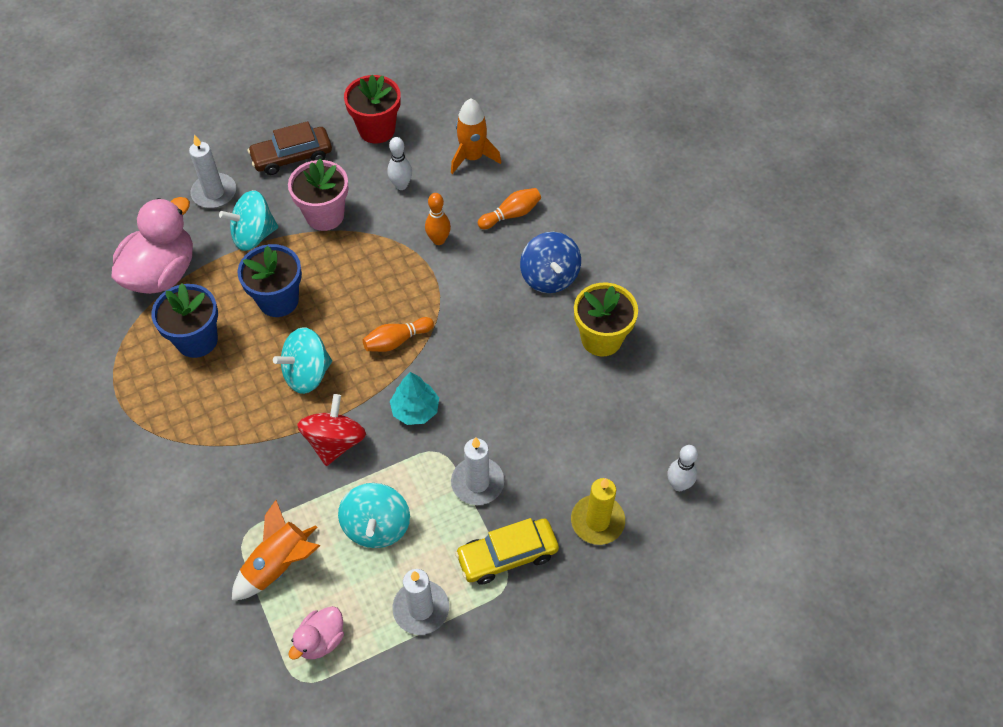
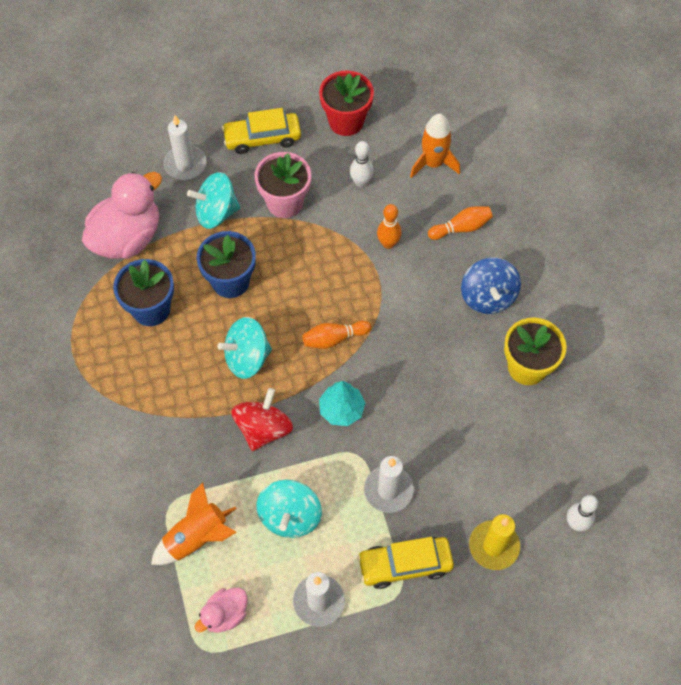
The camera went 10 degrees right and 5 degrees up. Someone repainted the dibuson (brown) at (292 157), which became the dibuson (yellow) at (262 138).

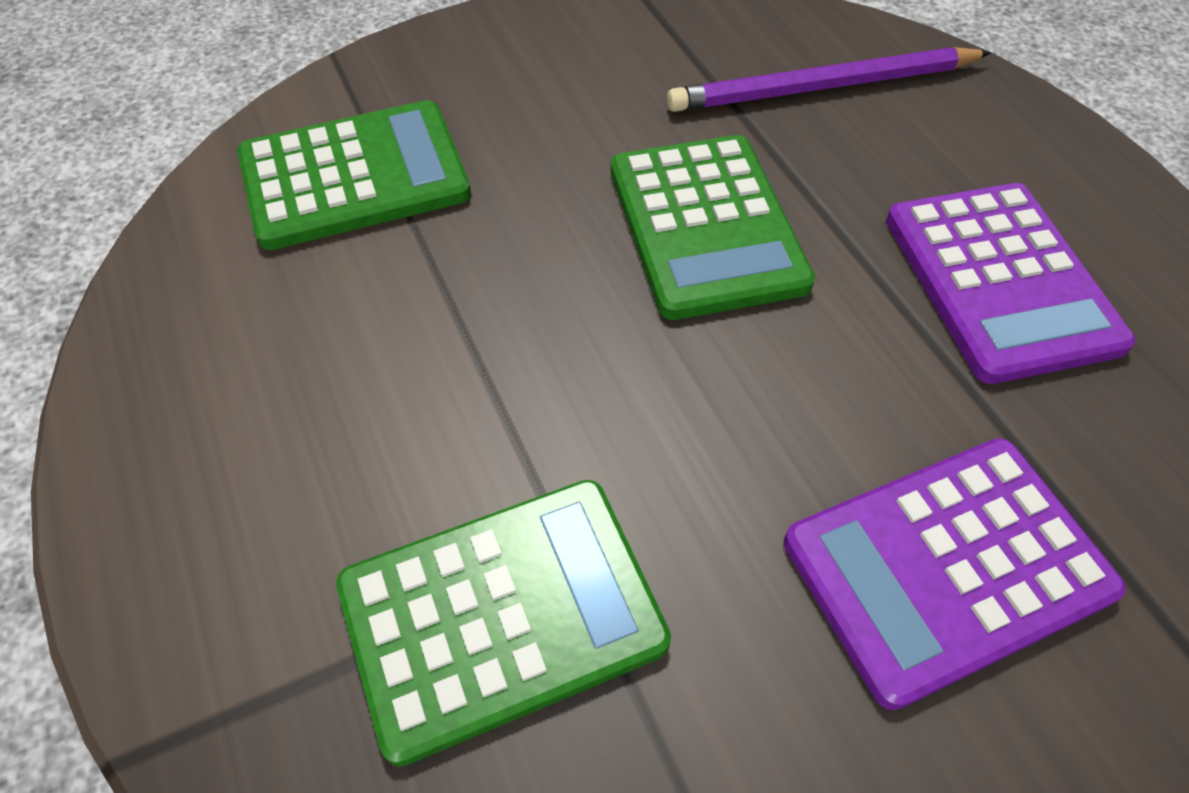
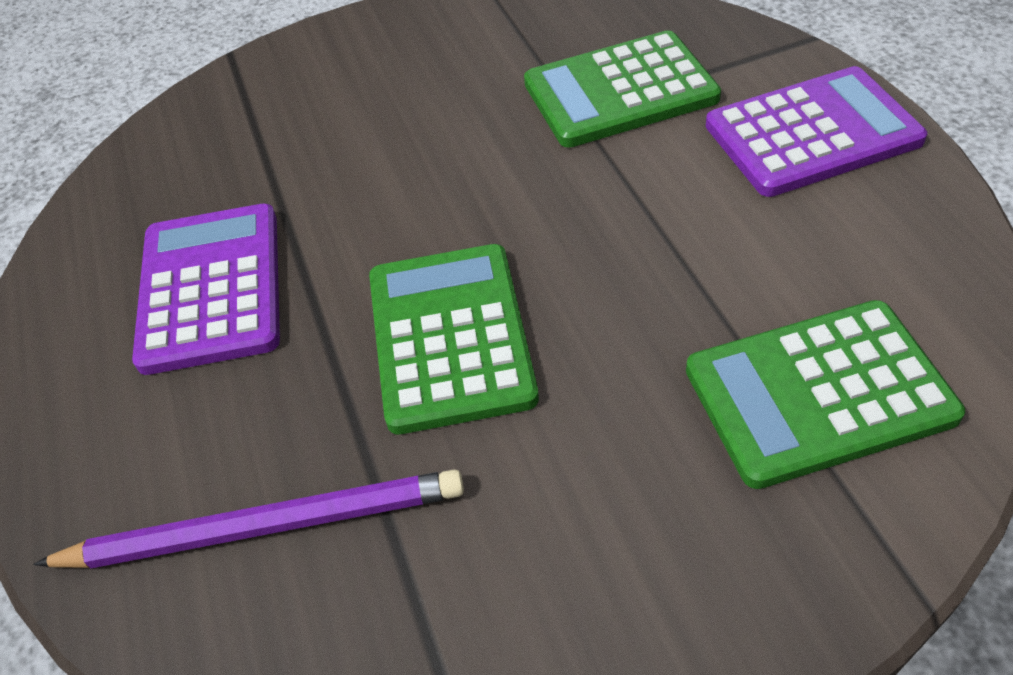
The camera went 170 degrees left and 5 degrees down. Someone carried the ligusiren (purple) from (947 567) to (812 133).

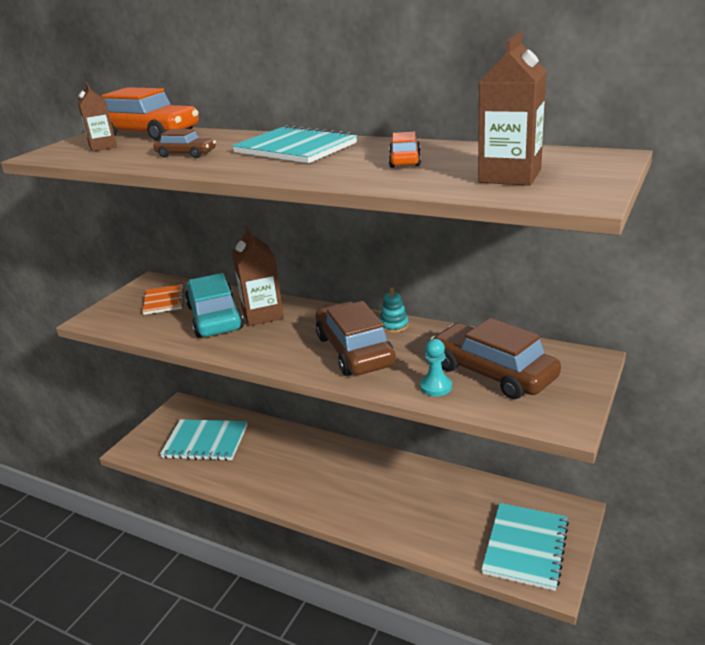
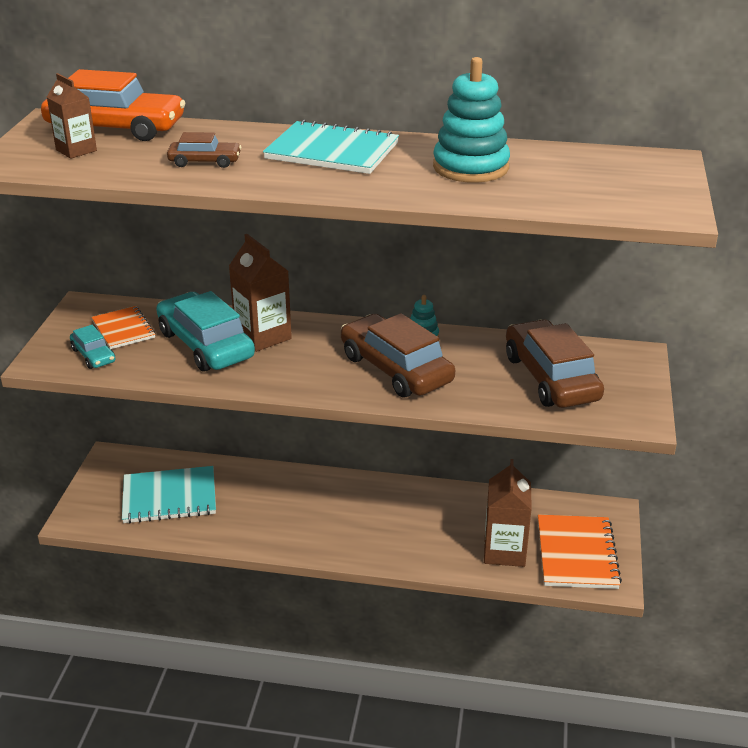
The camera went 20 degrees left and 5 degrees up. Someone swapped the dibuson (orange) at (405 160) for the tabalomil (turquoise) at (470 167). Someone took away the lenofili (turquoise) at (436 387). Someone rotated the dibuson (brown) at (492 372) by 45 degrees clockwise. Someone carried the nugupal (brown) from (510 176) to (504 551). Someone repainted the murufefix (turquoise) at (525 547), which became the murufefix (orange) at (577 554). Someone put down the dibuson (turquoise) at (93 355).

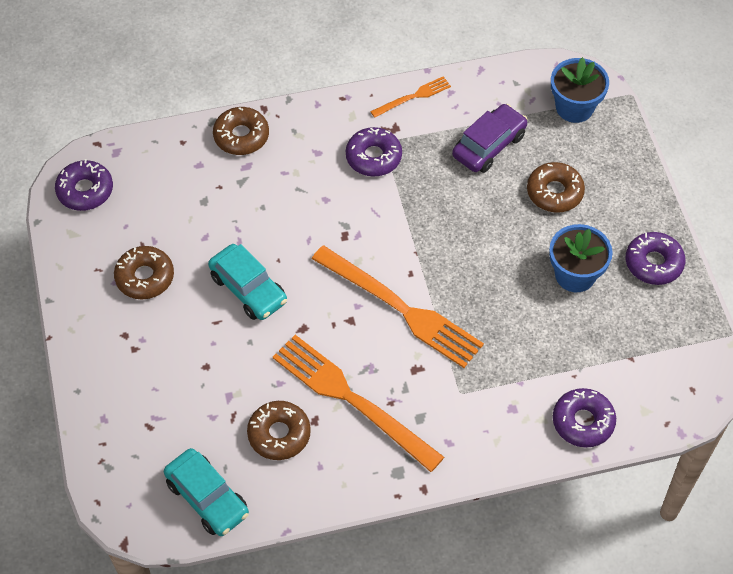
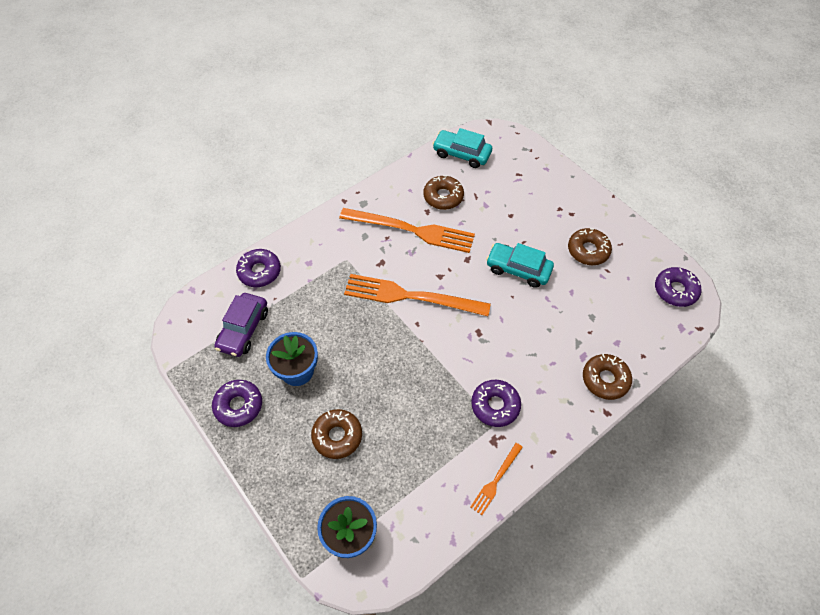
The camera went 155 degrees right and 0 degrees up. Someone carried the dibuson (purple) from (489 145) to (243 329).

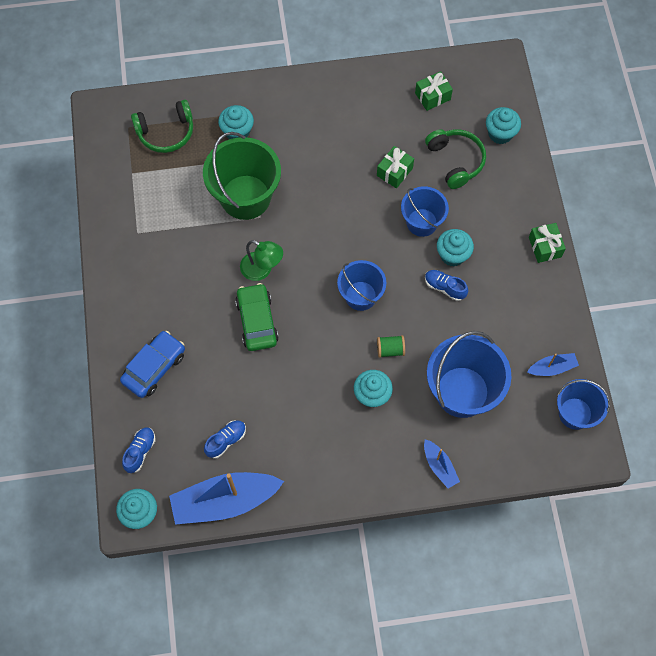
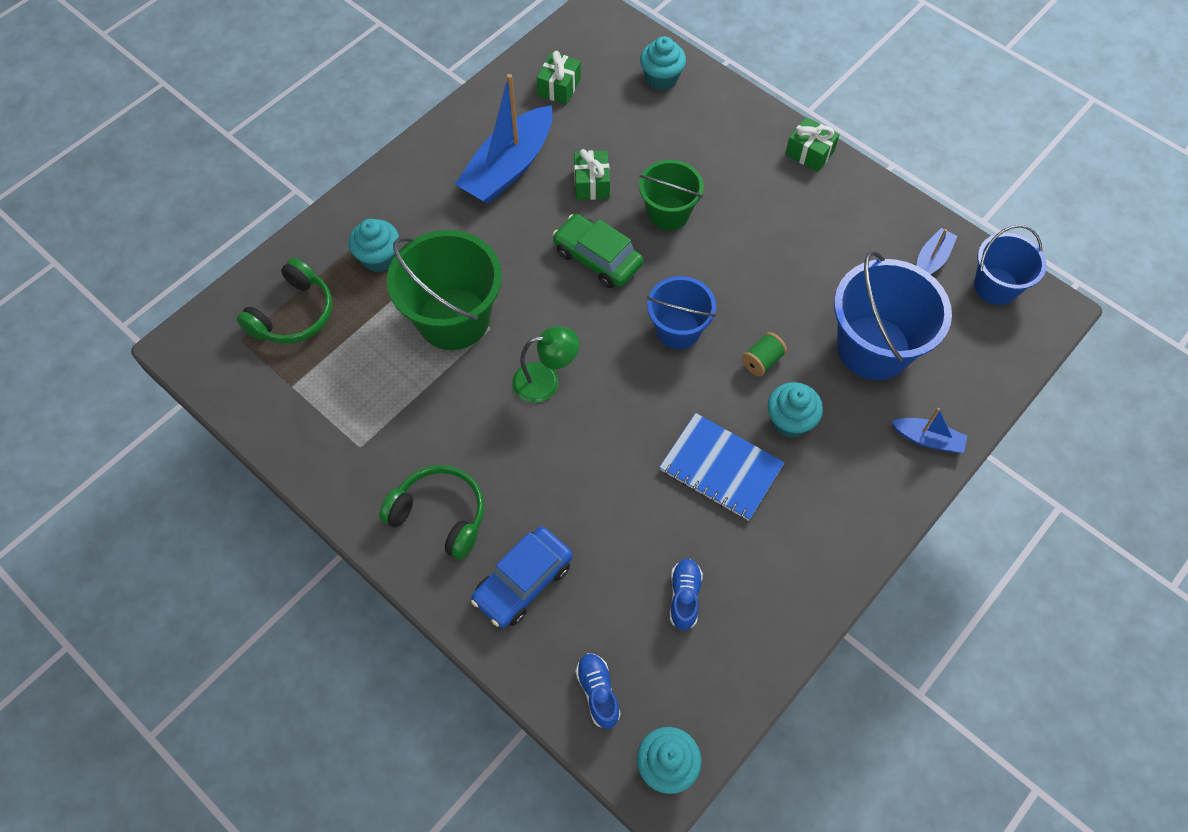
The camera went 40 degrees left and 5 degrees down. Someone rotated the dibuson (blue) at (154 367) by 135 degrees counterclockwise. Someone carried the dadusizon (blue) from (225 501) to (508 168). Someone carried the dibuson (green) from (257 321) to (597 258). Someone repainted the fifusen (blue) at (422 222), which became the fifusen (green) at (668 213). Someone carried the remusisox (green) from (455 161) to (440 515). Someone took away the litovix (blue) at (444 287). Someone took away the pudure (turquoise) at (452 255). Someone put down the murufefix (blue) at (721 468).

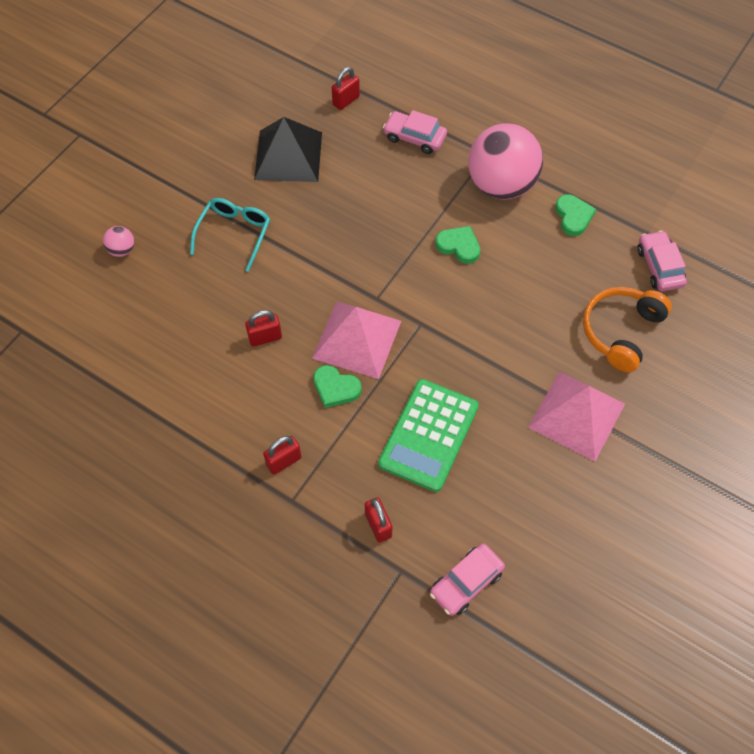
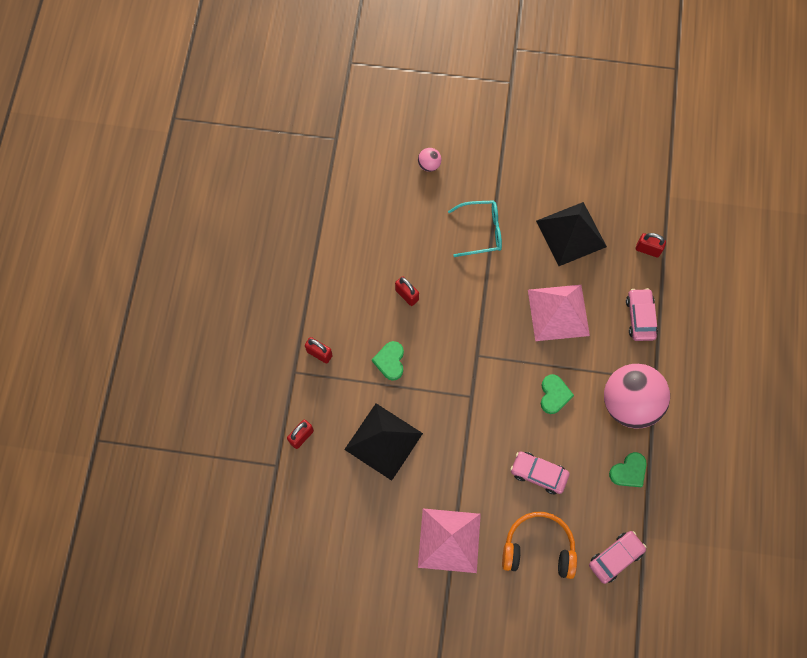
The camera went 65 degrees right and 10 degrees up. Someone carried the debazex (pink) from (357 339) to (558 312). Someone swapped the ligusiren (green) at (429 435) for the debazex (black) at (383 441). Someone carried the dibuson (pink) from (466 583) to (538 474).

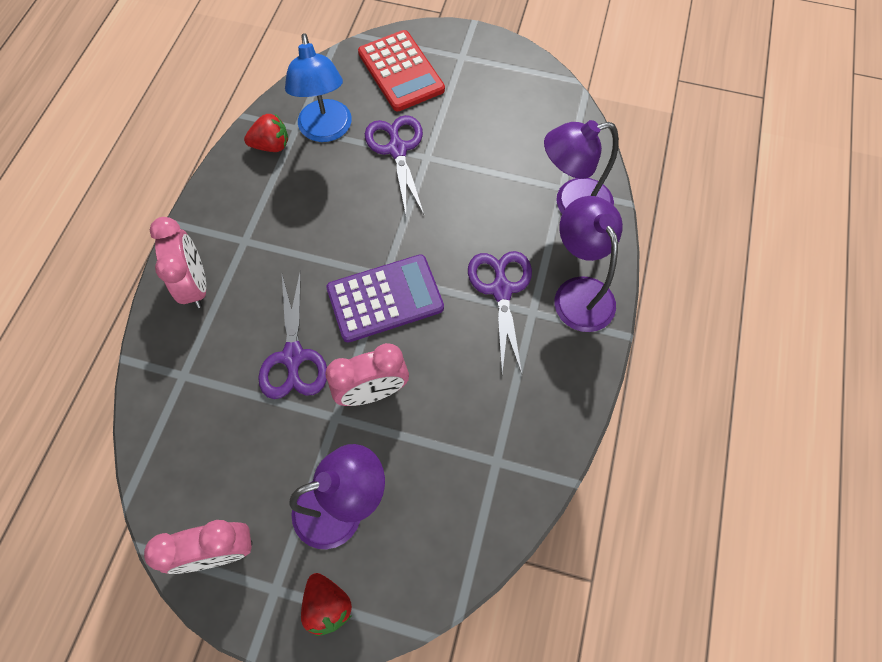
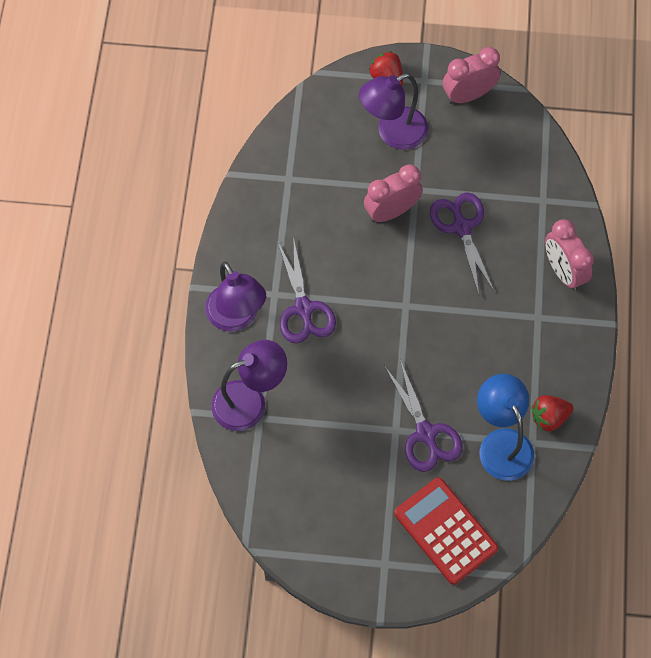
The camera went 170 degrees right and 0 degrees up. Someone took away the ligusiren (purple) at (385 298).

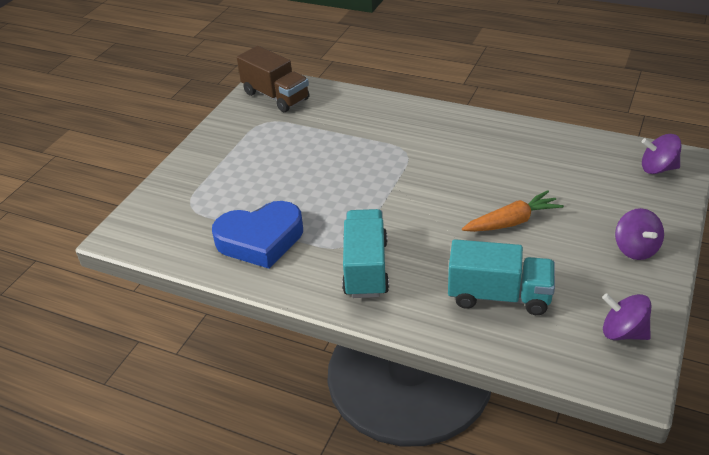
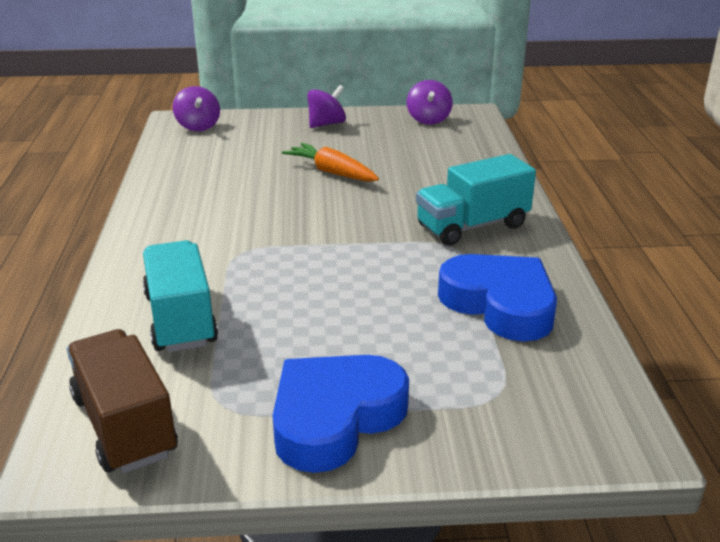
The camera went 120 degrees left and 10 degrees down. Someone rotated the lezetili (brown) at (276 96) by 45 degrees counterclockwise. Someone carried the lezetili (turquoise) from (499 296) to (180 319). Someone put down the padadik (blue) at (335 418).

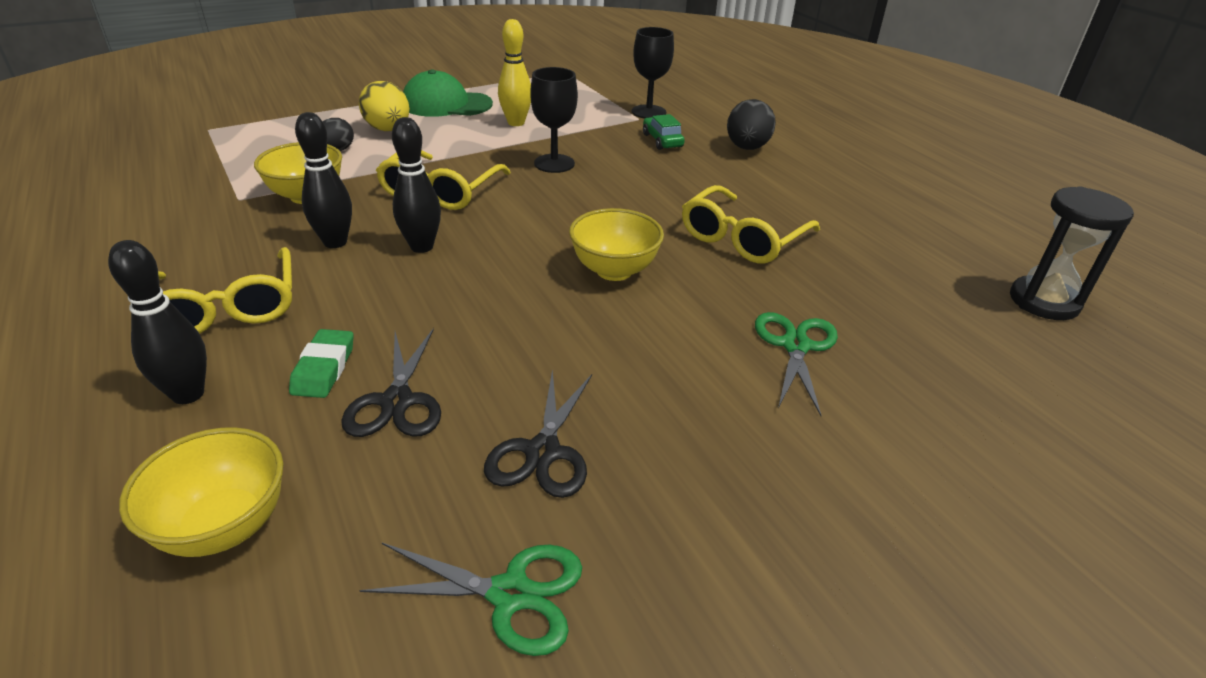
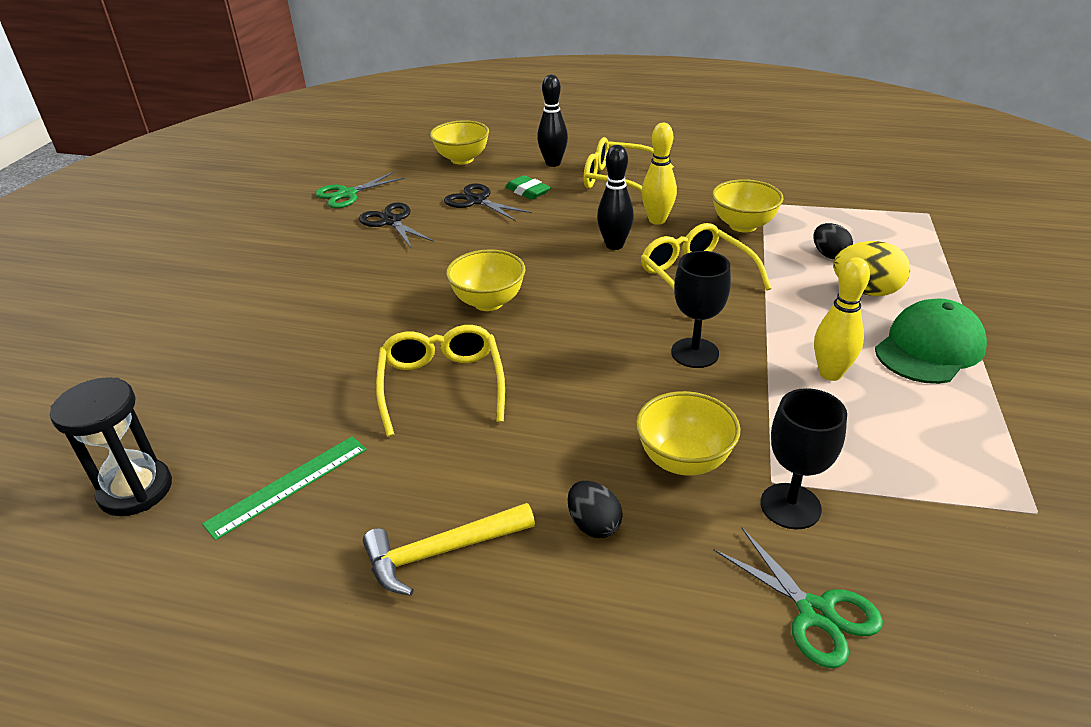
The camera went 135 degrees right and 0 degrees up. Someone repainted the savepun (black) at (335 242), which became the savepun (yellow) at (657 220). Someone swapped the dibuson (green) at (662 140) for the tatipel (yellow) at (684 460). Someone scaled the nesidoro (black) at (747 148) by 0.65. Someone carried the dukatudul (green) from (795 346) to (815 612). Someone put down the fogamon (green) at (288 485). Someone put down the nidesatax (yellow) at (442 552).

